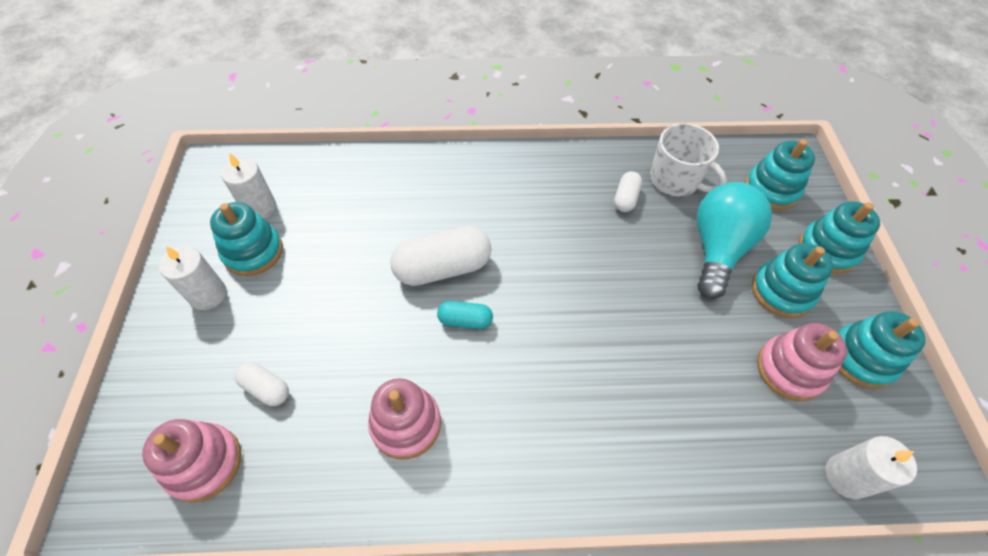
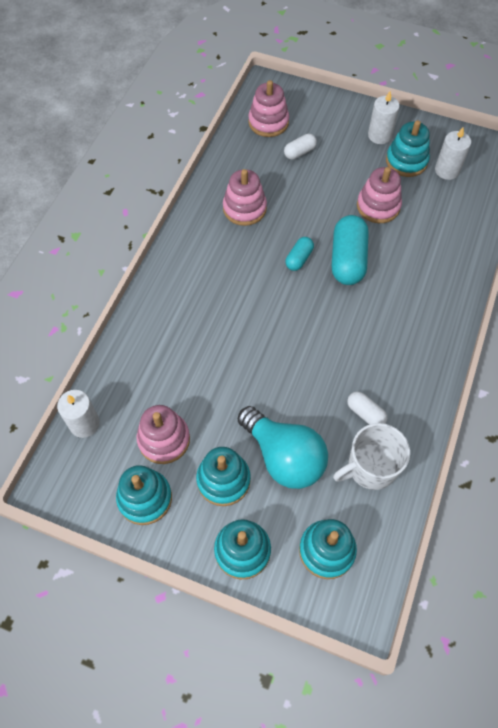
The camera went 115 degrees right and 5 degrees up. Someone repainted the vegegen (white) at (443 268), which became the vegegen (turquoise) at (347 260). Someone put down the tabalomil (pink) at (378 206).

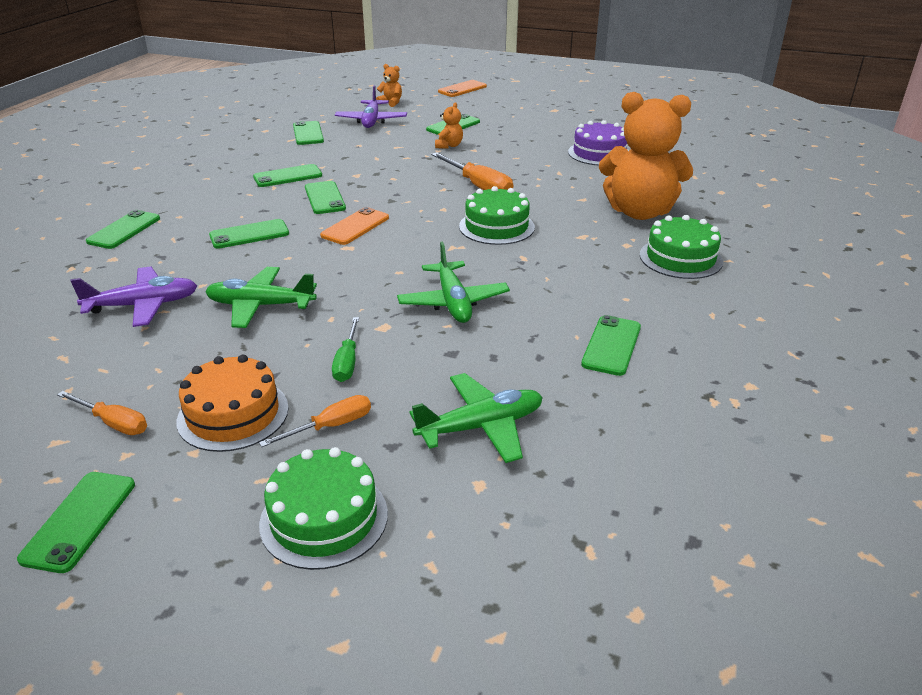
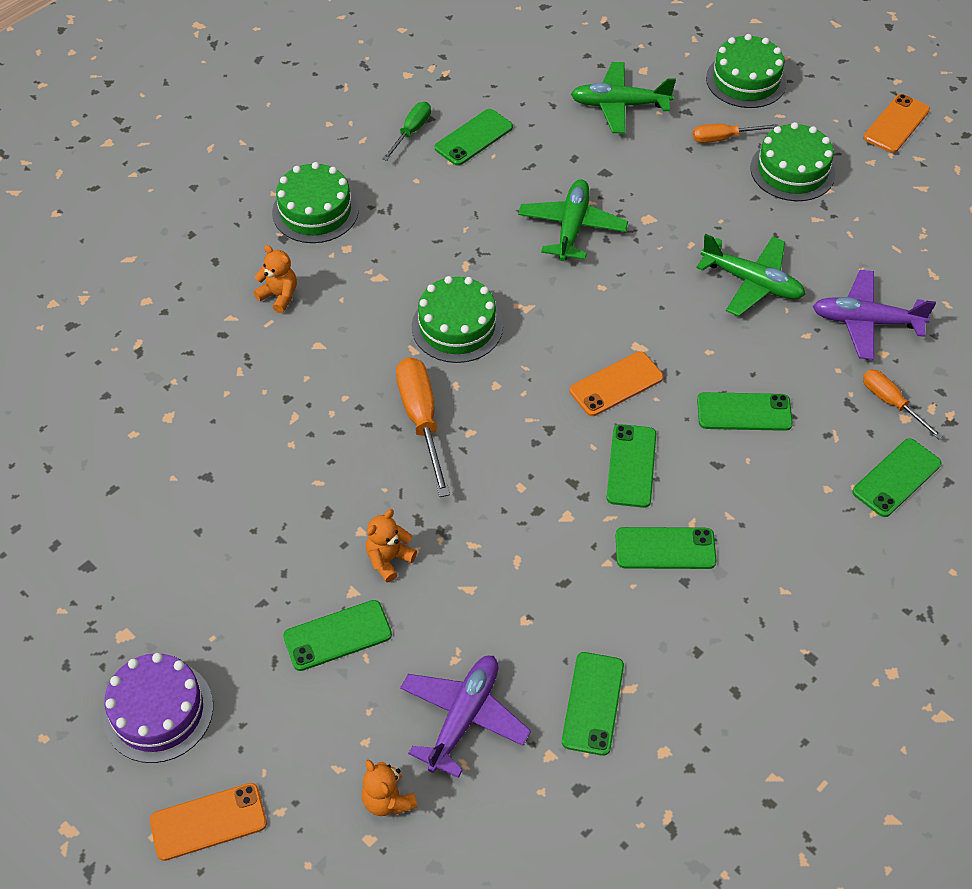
The camera went 155 degrees left and 20 degrees up. Someone repainted the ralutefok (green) at (79 520), which became the ralutefok (orange) at (896 124). Someone carried the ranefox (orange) from (113 423) to (891 403). Someone repainted the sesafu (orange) at (233 414), which became the sesafu (green) at (792 170). Someone carried the ranefox (green) from (347 362) to (411 132). Someone carried the sesafu (purple) from (599 153) to (158 711). Someone scaled the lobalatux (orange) at (639 212) by 0.41.

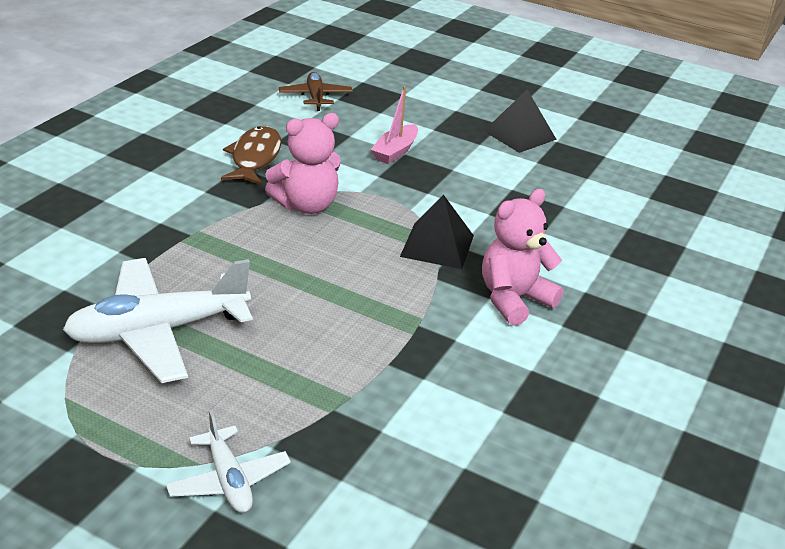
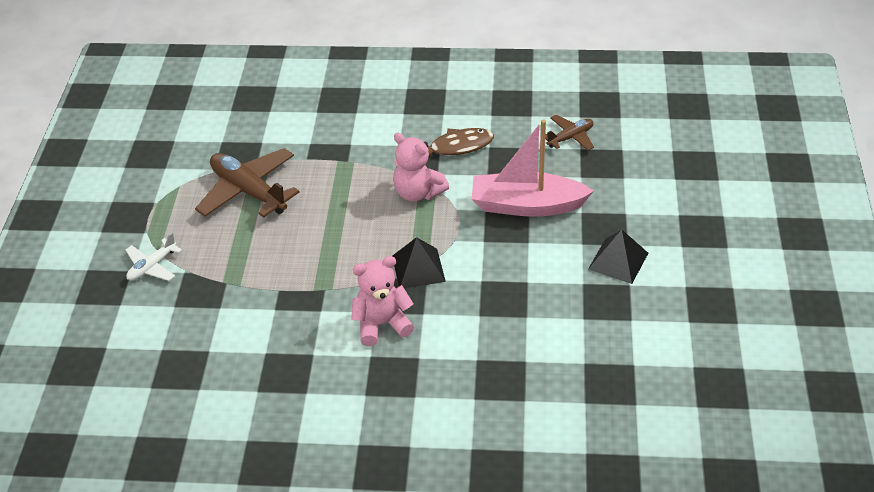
The camera went 70 degrees right and 10 degrees up. Someone repainted the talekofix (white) at (157 331), which became the talekofix (brown) at (248 191). Someone scaled the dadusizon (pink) at (395 151) by 2.00. Someone rotated the lobalatux (pink) at (514 299) by 45 degrees counterclockwise.

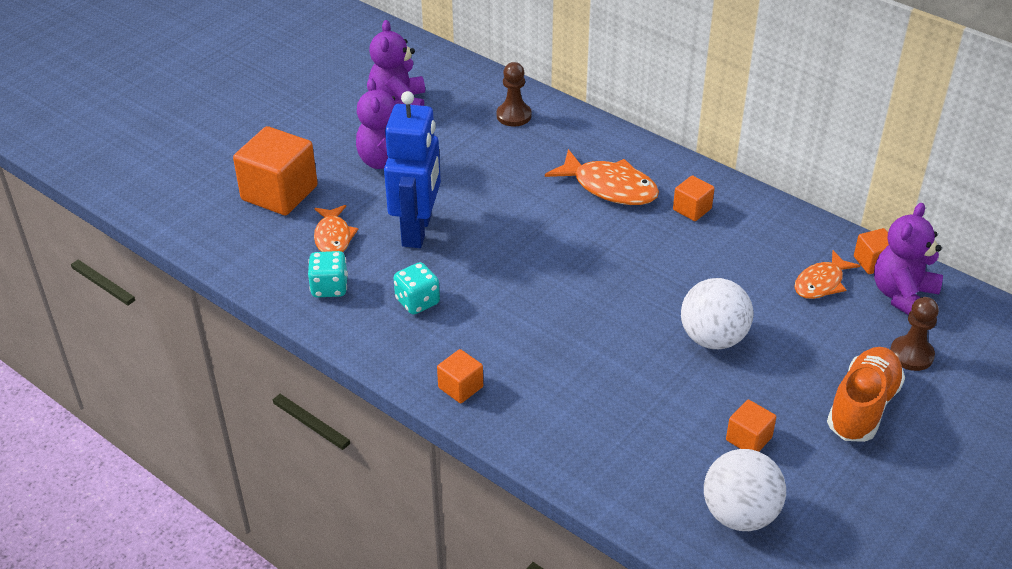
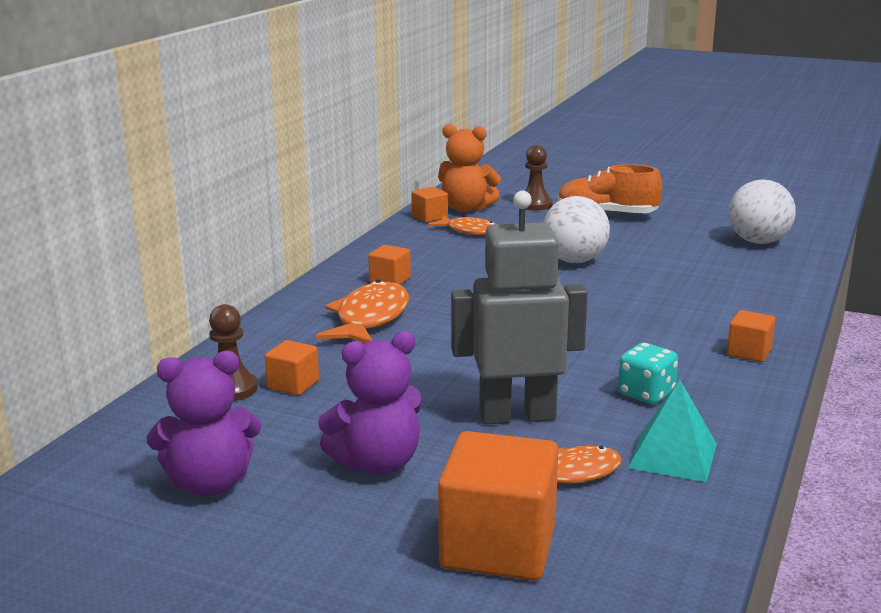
The camera went 105 degrees left and 20 degrees down. Someone swapped the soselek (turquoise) at (329 287) for the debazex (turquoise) at (672 456). Someone repainted the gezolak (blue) at (417 231), which became the gezolak (grey) at (517 415). Someone carried the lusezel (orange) from (748 439) to (293 384). Someone repainted the lobalatux (purple) at (903 296), which became the lobalatux (orange) at (466 208).

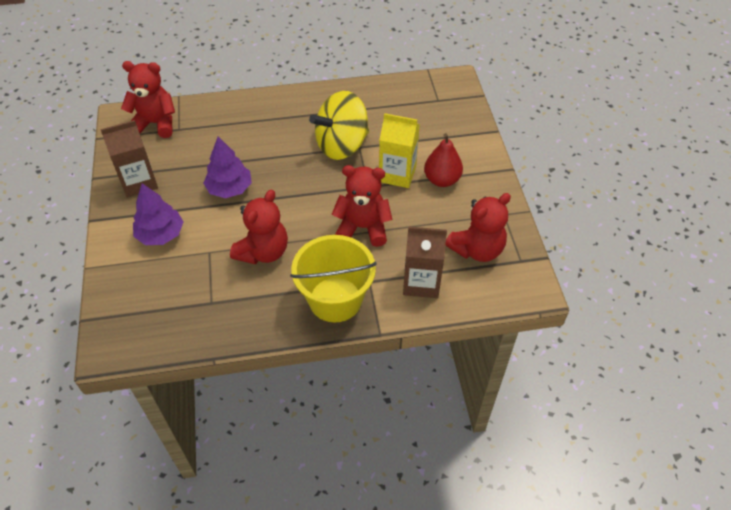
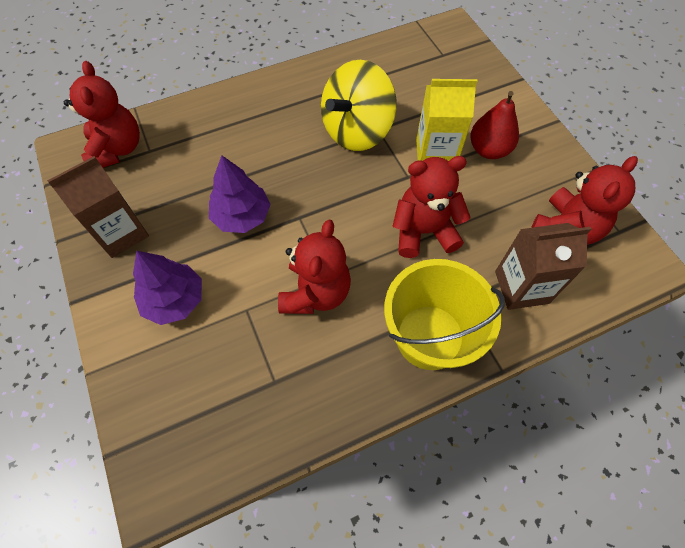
The camera went 15 degrees left and 10 degrees up. Someone rotated the lobalatux (red) at (155 123) by 90 degrees clockwise.

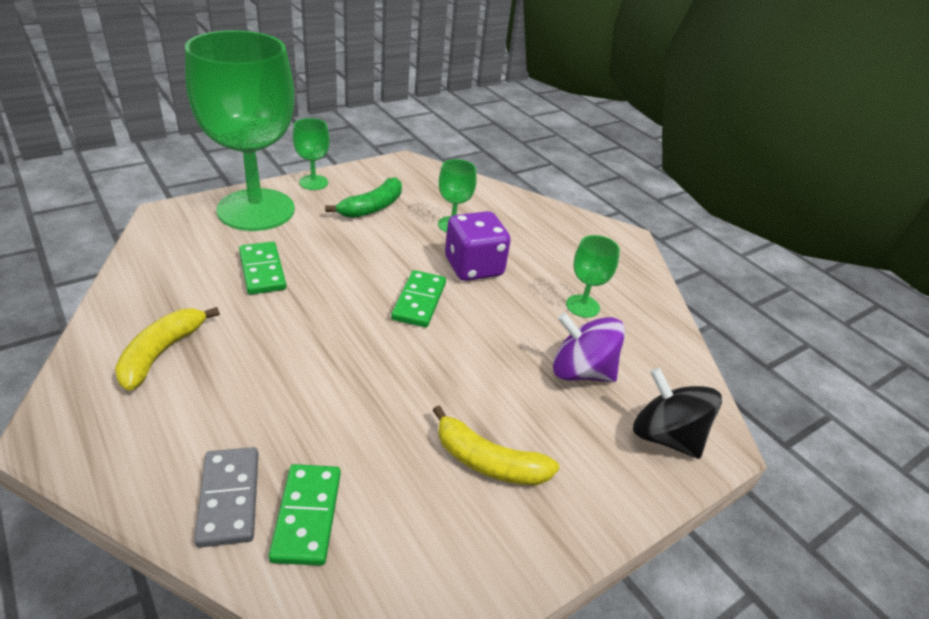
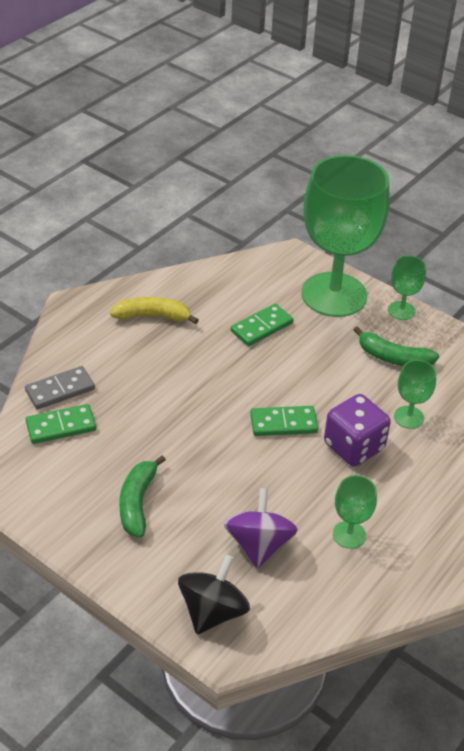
The camera went 75 degrees right and 5 degrees up. Someone repainted the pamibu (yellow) at (488 462), which became the pamibu (green) at (137 503).

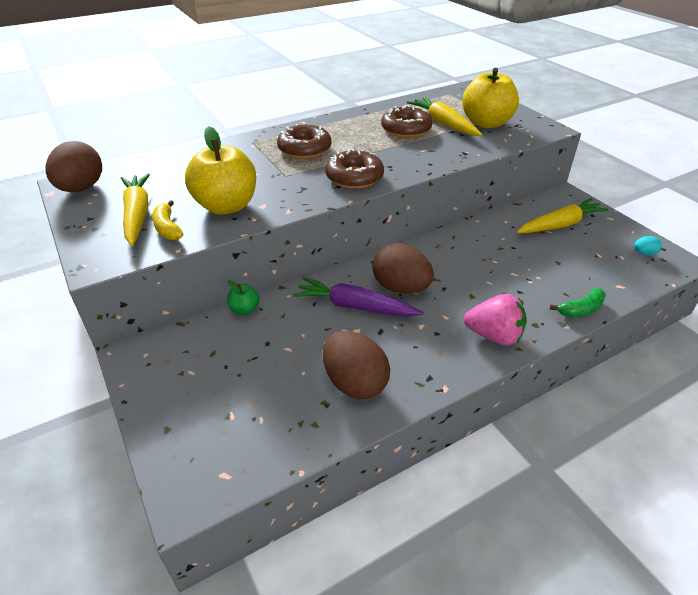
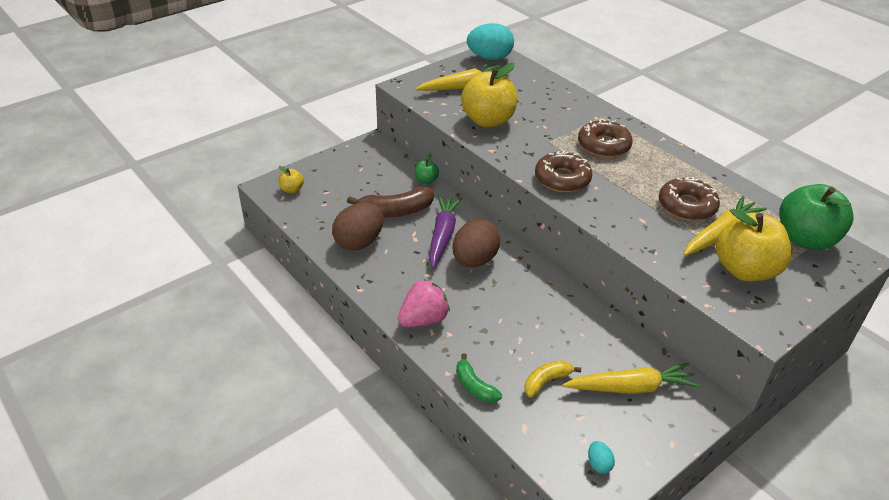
The camera went 80 degrees right and 0 degrees up. Someone repainted the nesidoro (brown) at (81 188), which became the nesidoro (turquoise) at (489 58). Someone carried the pamibu (yellow) from (167 228) to (546 381). Someone rotated the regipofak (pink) at (494 336) by 135 degrees counterclockwise. Someone rotated the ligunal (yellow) at (560 225) by 60 degrees counterclockwise. Someone put down the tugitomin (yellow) at (292 189). Someone put down the pamibu (brown) at (395 211). Someone put down the tugitomin (green) at (805 239).

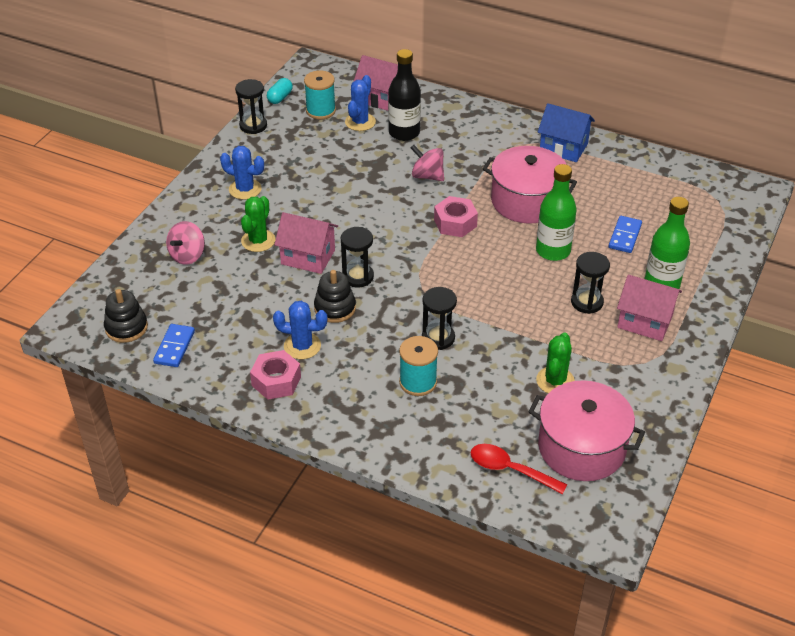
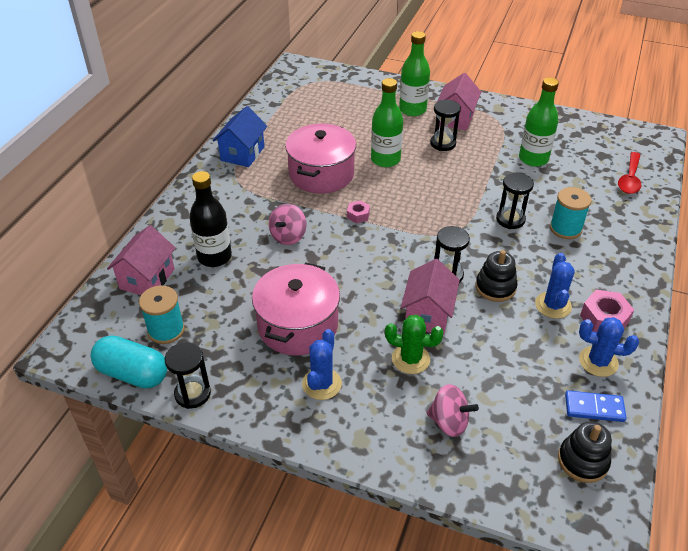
The camera went 95 degrees left and 0 degrees up. Someone scaled the vegegen (turquoise) at (280 97) by 1.80. Someone carried the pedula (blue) from (360 122) to (598 361). Someone scaled the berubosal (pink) at (455 223) by 0.58. Someone carried the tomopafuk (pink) from (581 447) to (298 325). Someone swapped the pedula (green) at (555 381) for the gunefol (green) at (533 159). Someone took away the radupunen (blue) at (625 236).

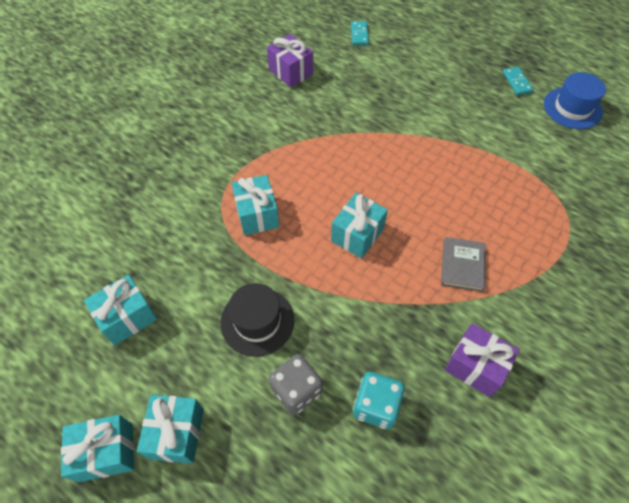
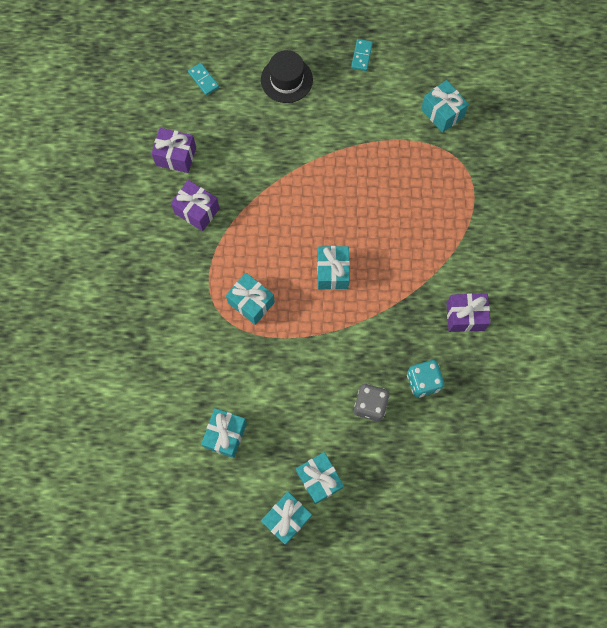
The camera went 35 degrees left and 15 degrees up. Someone carried the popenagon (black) from (257 321) to (286 79). Someone took away the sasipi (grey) at (462 265). Someone rotated the radupunen (turquoise) at (517 82) by 60 degrees clockwise. Someone took away the popenagon (blue) at (572 108). Someone put down the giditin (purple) at (197 211). Someone put down the giditin (turquoise) at (442 113).

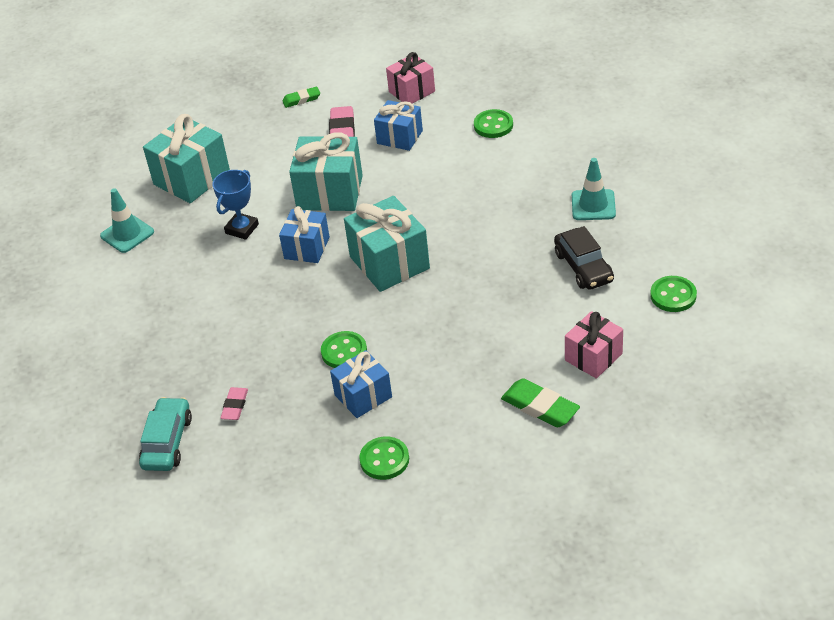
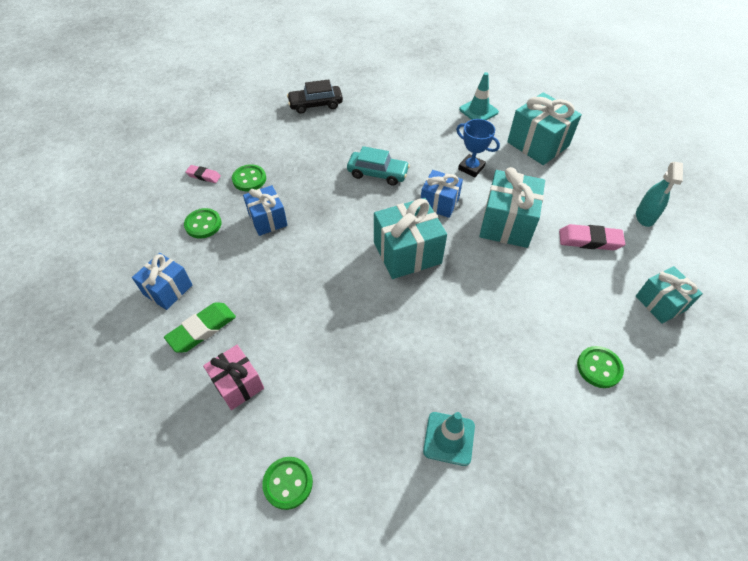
The camera went 95 degrees right and 10 degrees up. Someone carried the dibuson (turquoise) from (167 442) to (377 173). Someone carried the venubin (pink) from (235 406) to (203 176). Someone swapped the venubin (green) at (301 99) for the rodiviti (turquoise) at (645 217). Someone carried the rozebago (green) from (344 352) to (249 179). Someone carried the giditin (blue) from (399 137) to (168 290). Someone repainted the giditin (pink) at (412 91), which became the giditin (turquoise) at (660 303). Someone carried the dibuson (black) from (583 267) to (315 104).

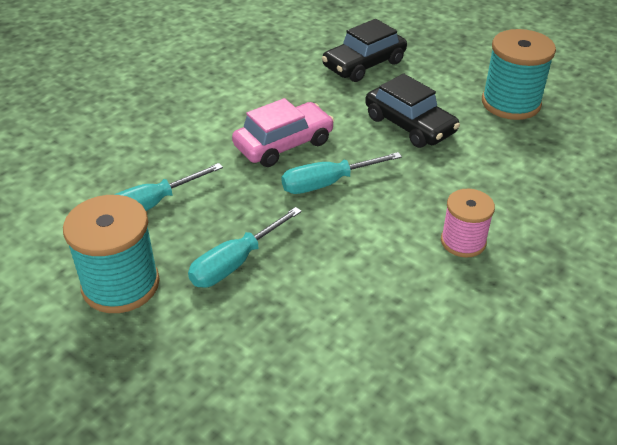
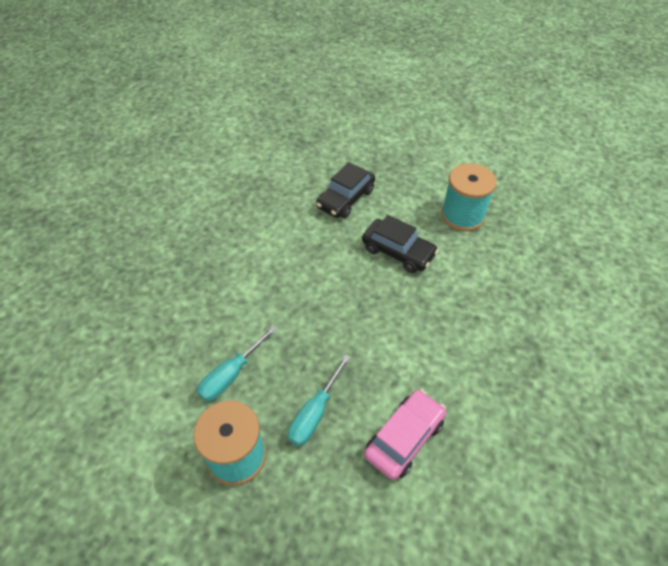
The camera went 15 degrees left and 10 degrees up. Someone carried the dibuson (pink) from (283 144) to (404 438). Someone took away the ranefox (turquoise) at (327 183). Someone took away the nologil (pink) at (463 241).

